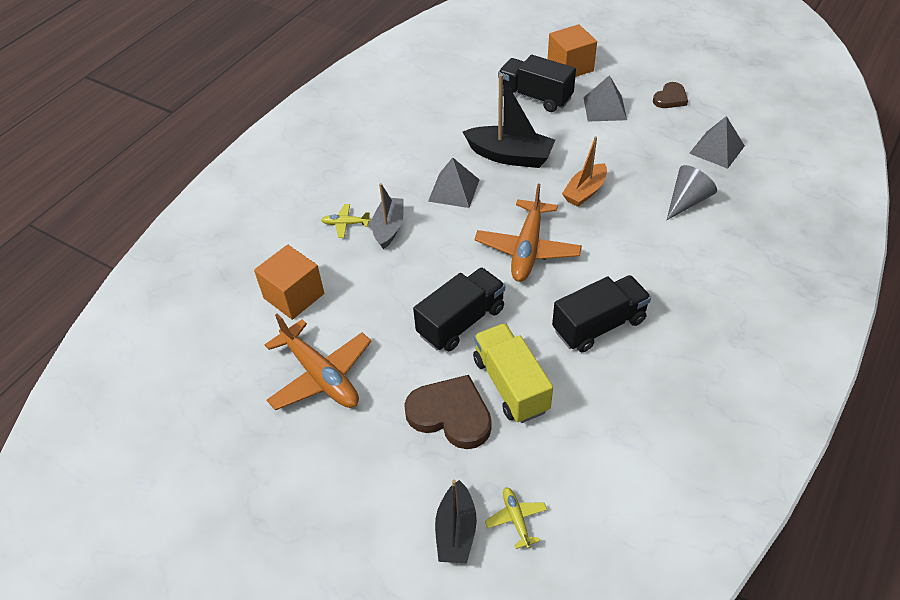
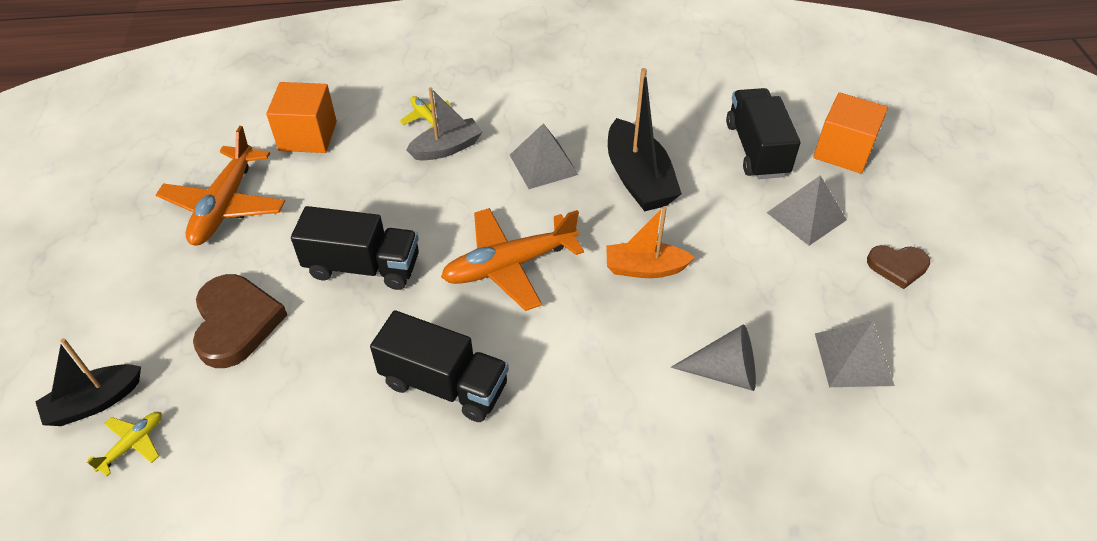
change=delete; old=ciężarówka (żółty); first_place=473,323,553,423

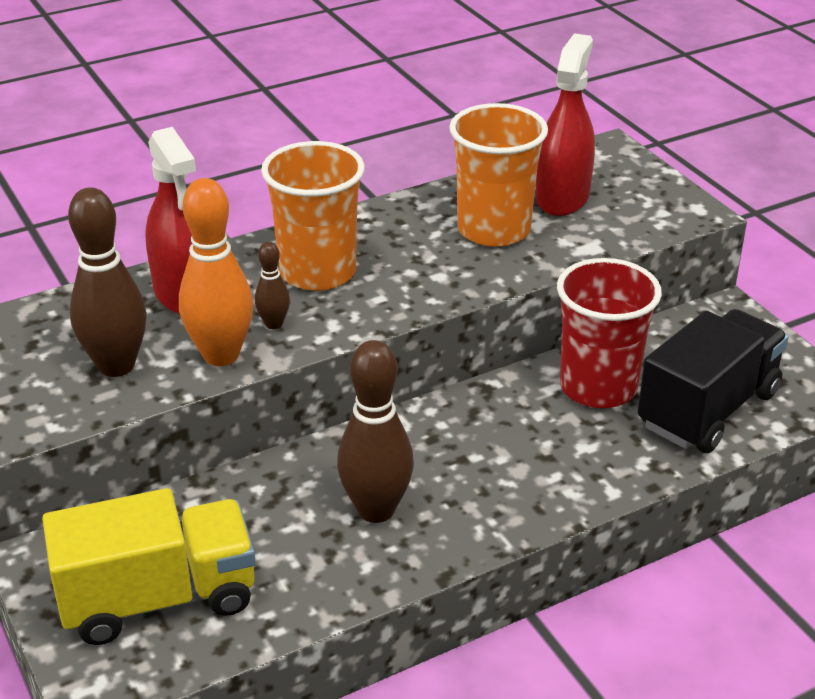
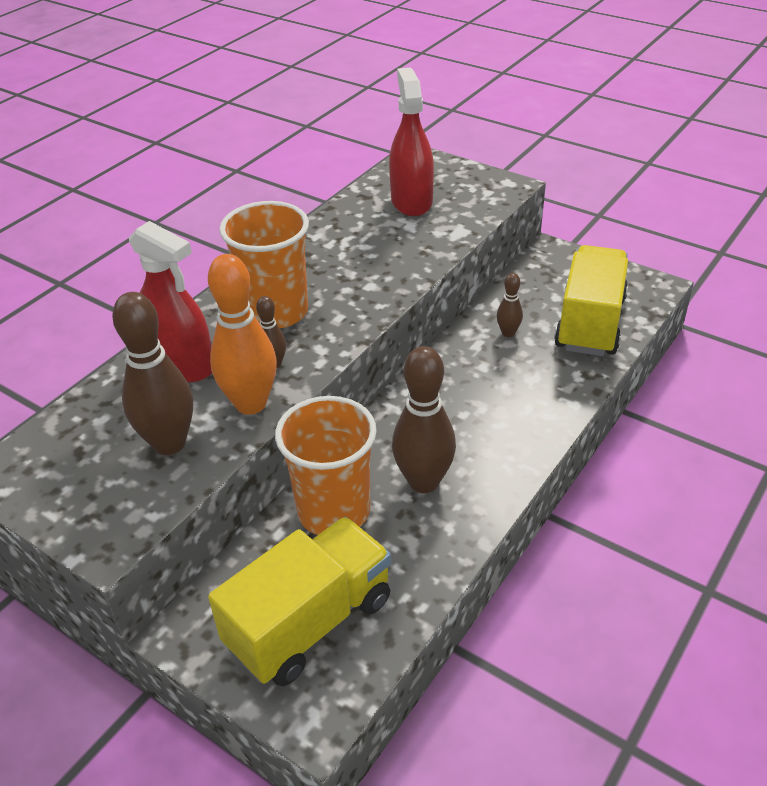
change=move; old=szklanka (pomarańczowy); first_place=449,103,548,247; second_place=275,396,377,535
change=replace; old=szklanka (czerwony); new=kręgiel (brązowy); first_place=557,258,662,408; second_place=497,273,523,337
change=recolor; old=ciężarówka (czarny); new=ciężarówka (żółty); first_place=638,309,789,453; second_place=554,245,628,356

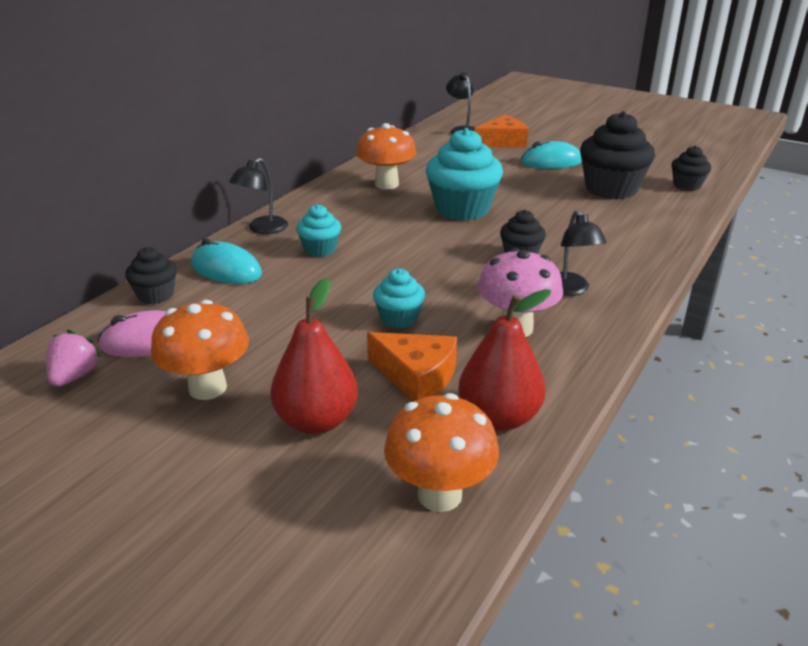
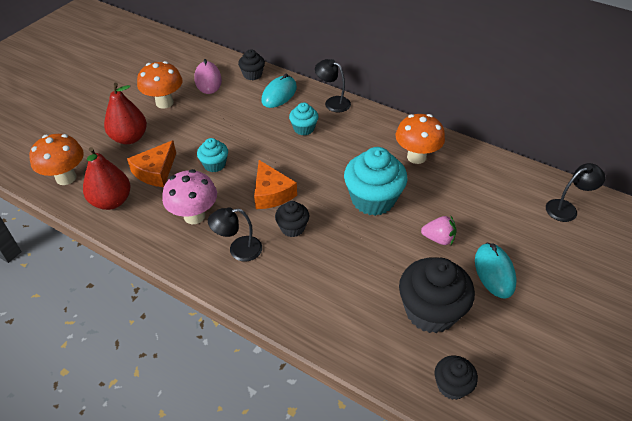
change=move; old=truskawka (różowy); first_place=46,330,101,387; second_place=421,216,457,245
change=move; old=ser (pomarańczowy); first_place=474,115,528,148; second_place=254,160,297,209

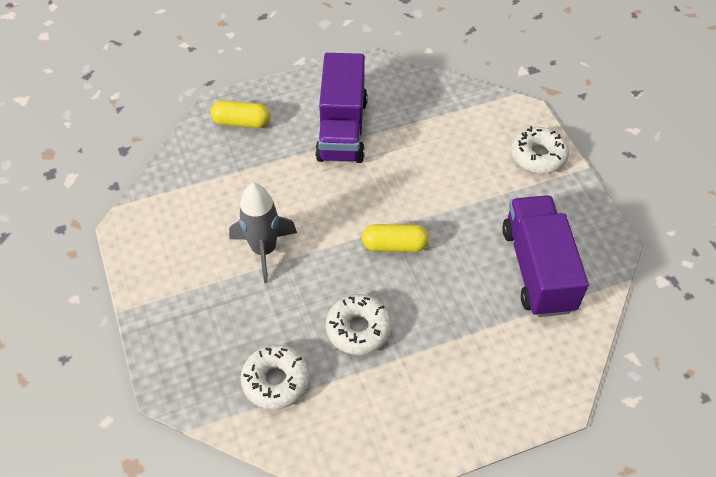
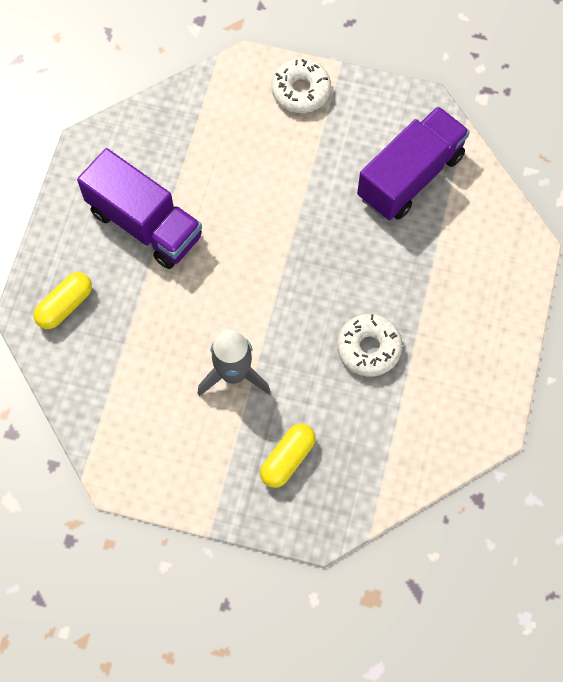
change=delete; old=donut (biały); first_place=241,345,310,410
change=move; old=kapsułka (żółty); first_place=362,224,429,252; second_place=260,424,316,488
change=rotate; old=ciężarówka (fioletowy); first_place=502,195,589,317; second_place=357,106,470,220; degrees=105

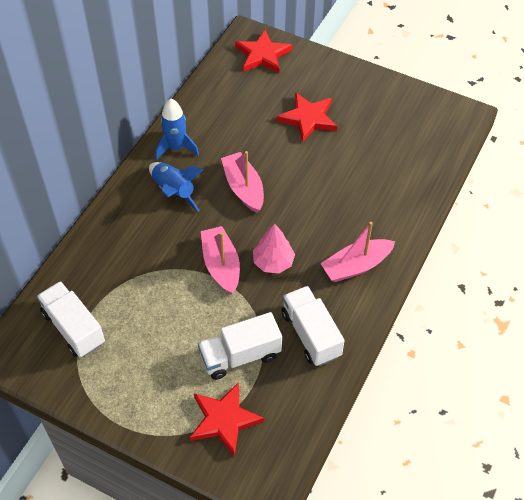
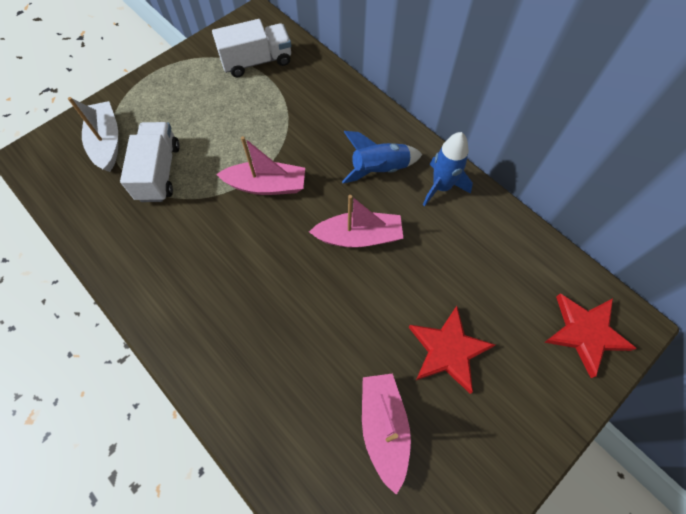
change=replace; old=gwiazda (czerwony); new=łódka (biały); first_place=190,382,264,457; second_place=68,97,118,172
change=delete; old=drzewko (różowy); first_place=253,223,295,273
change=delete; old=ciężarówka (biały); first_place=282,286,345,366
change=move; old=łódka (różowy); first_place=320,222,395,282; second_place=362,373,411,495

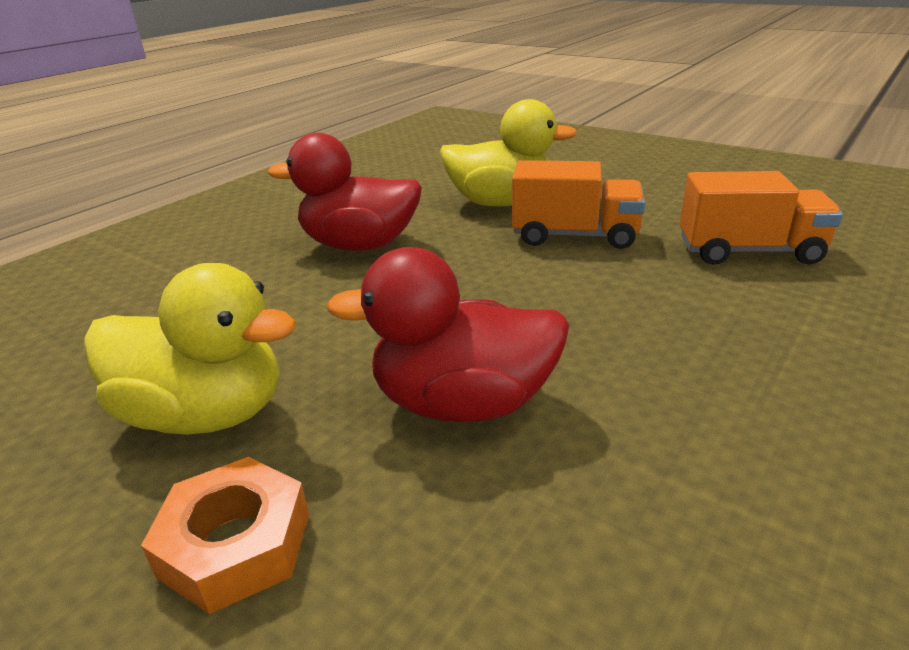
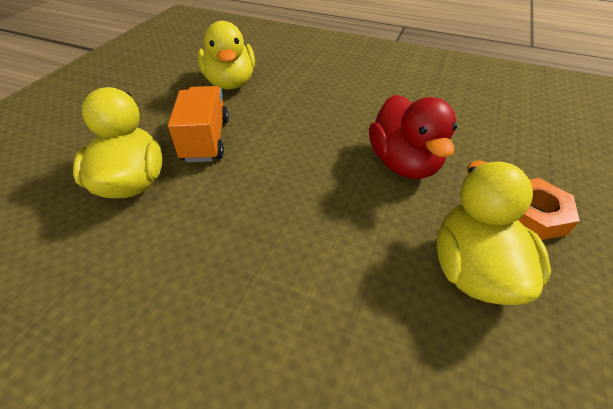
change=delete; old=kaczka (czerwony); first_place=268,133,422,251
change=replace; old=ciężarówka (pomarańczowy); new=kaczka (żółty); first_place=680,171,843,265; second_place=198,21,255,89

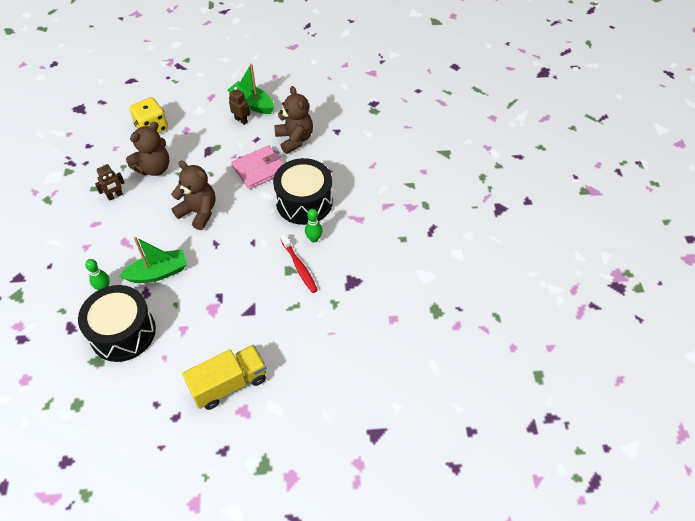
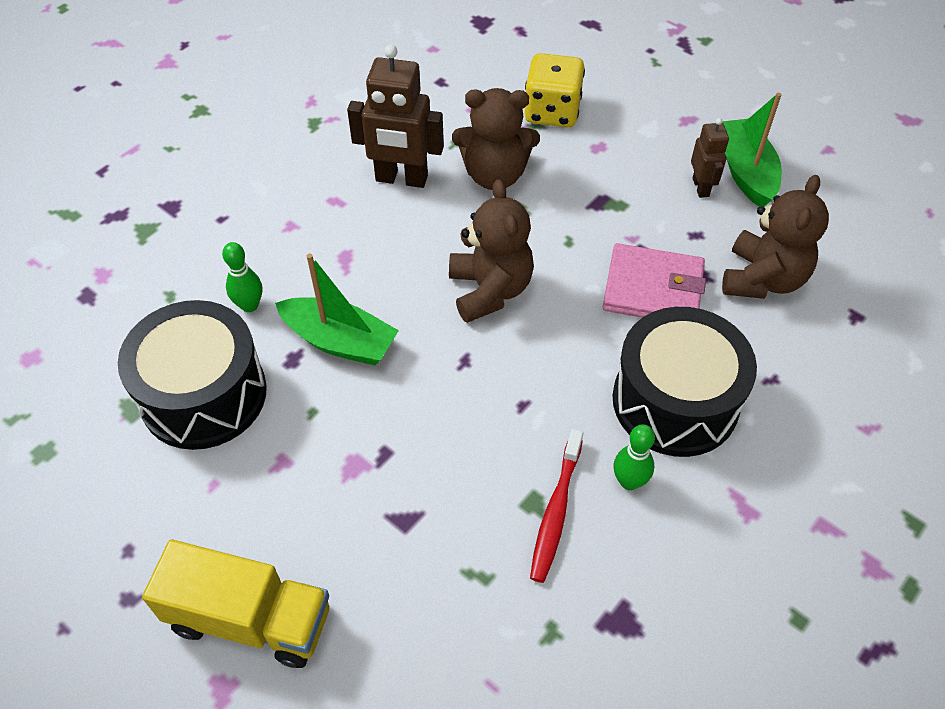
change=resize; old=robot (brązowy); first_place=95,163,125,201; second_place=347,44,444,188; factor=1.8

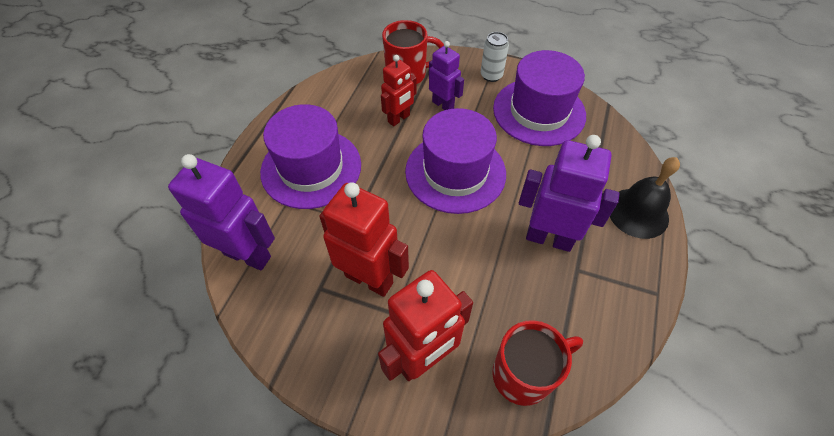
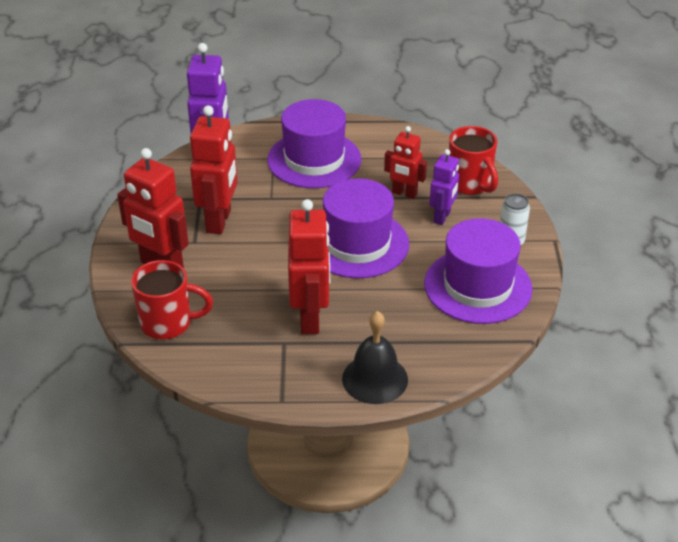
change=rotate; old=kubek (czerwony); first_place=492,320,583,406; second_place=131,260,213,340; degrees=-45
change=recolor; old=robot (fioletowy); new=robot (czerwony); first_place=519,135,620,252; second_place=288,199,330,334

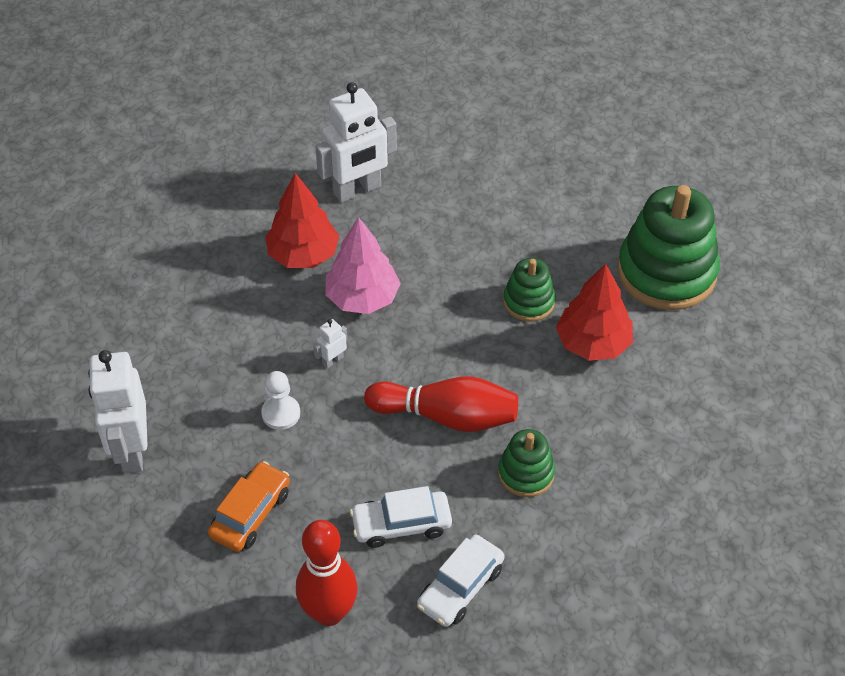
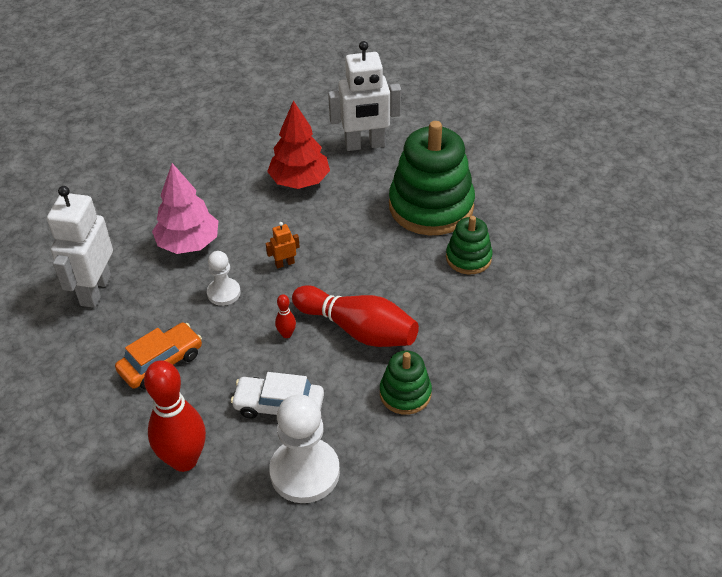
change=recolor; old=robot (biały); new=robot (pomarańczowy); first_place=314,319,347,368; second_place=266,222,300,268
change=move; old=drzewko (różowy); first_place=325,217,401,314; second_place=152,163,218,254
change=replace; old=samochód (biały); new=pionek (biały); first_place=417,535,504,627; second_place=269,394,340,503
change=delete; old=drzewko (czerwony); first_place=556,264,633,361
change=move; old=zabawka nakładanka (zielony); first_place=617,185,720,310; second_place=389,121,475,235
change=insert; new=kręgiel (czerwony); second_place=275,294,296,338

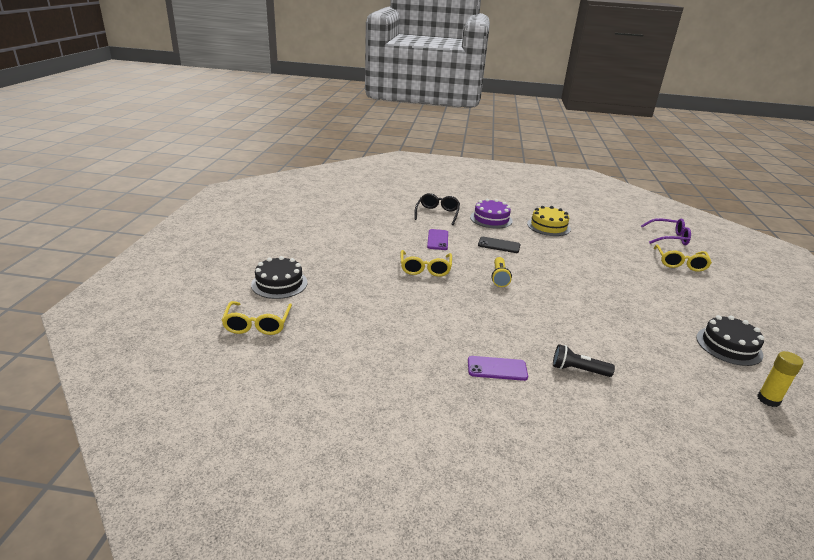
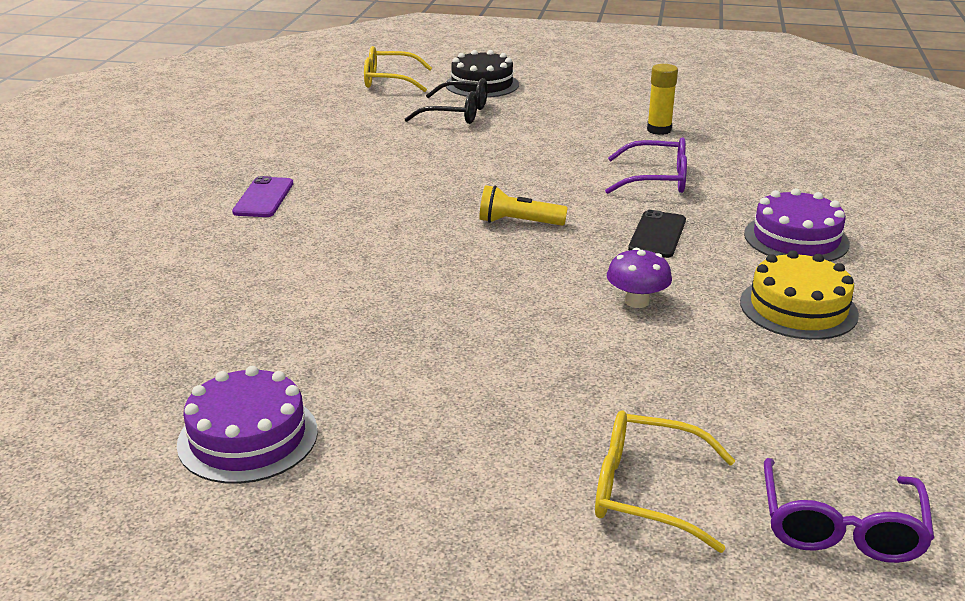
change=delete; old=okulary (żółty); first_place=401,250,452,277
change=move; old=okulary (czarny); first_place=414,193,460,225; second_place=405,78,488,124
change=replace; old=telefon (fioletowy); new=okulary (fioletowy); first_place=427,229,448,250; second_place=605,137,687,194
change=delete; old=latarka (czarny); first_place=553,344,615,377
change=recolor; old=tort (czarny); new=tort (fioletowy); first_place=696,315,764,366; second_place=177,366,318,484
change=move; old=klej w sztyfcie (żółty); first_place=757,351,803,407; second_place=647,64,678,135
change=insert; new=grzyb (fioletowy); second_place=607,248,672,308

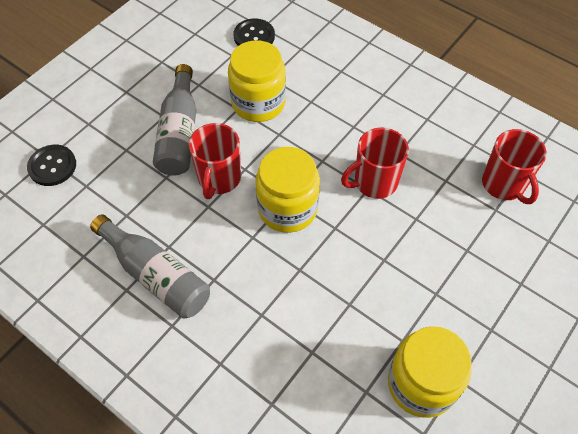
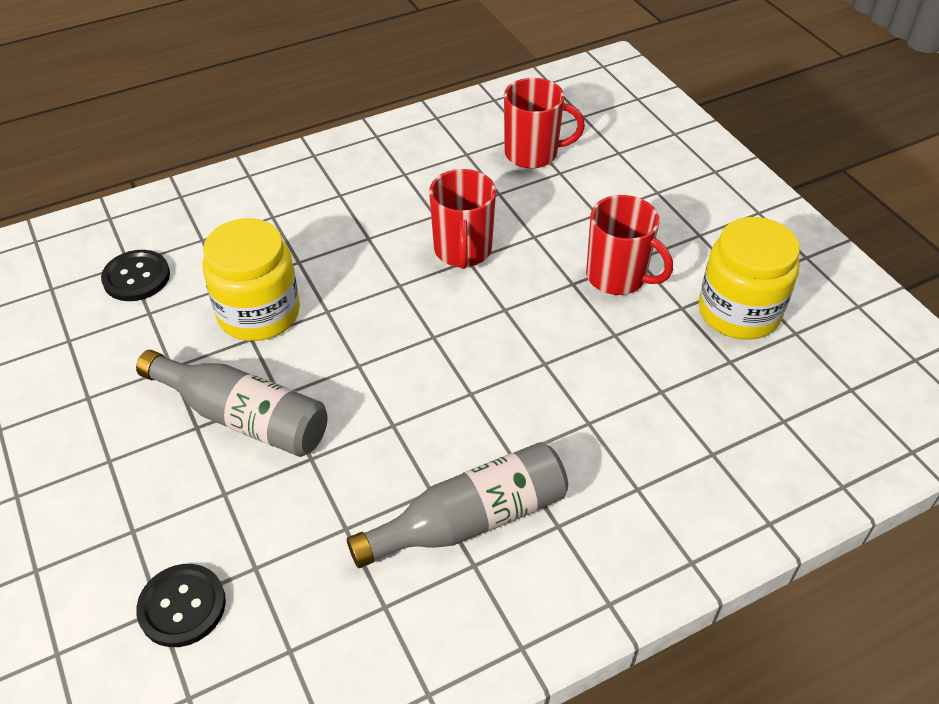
change=move; old=kubek (czerwony); first_place=189,123,241,199; second_place=586,195,673,295
change=delete; old=słoik (żółty); first_place=256,147,320,233

